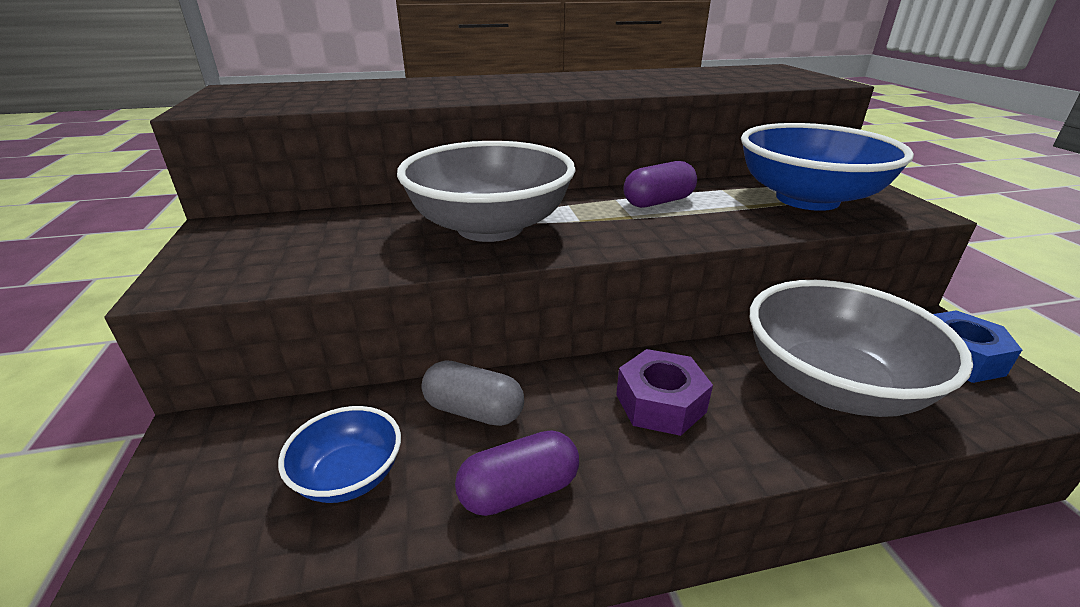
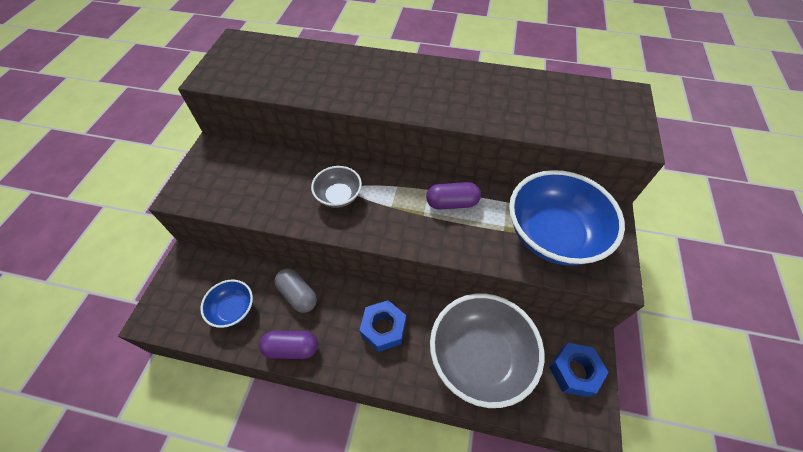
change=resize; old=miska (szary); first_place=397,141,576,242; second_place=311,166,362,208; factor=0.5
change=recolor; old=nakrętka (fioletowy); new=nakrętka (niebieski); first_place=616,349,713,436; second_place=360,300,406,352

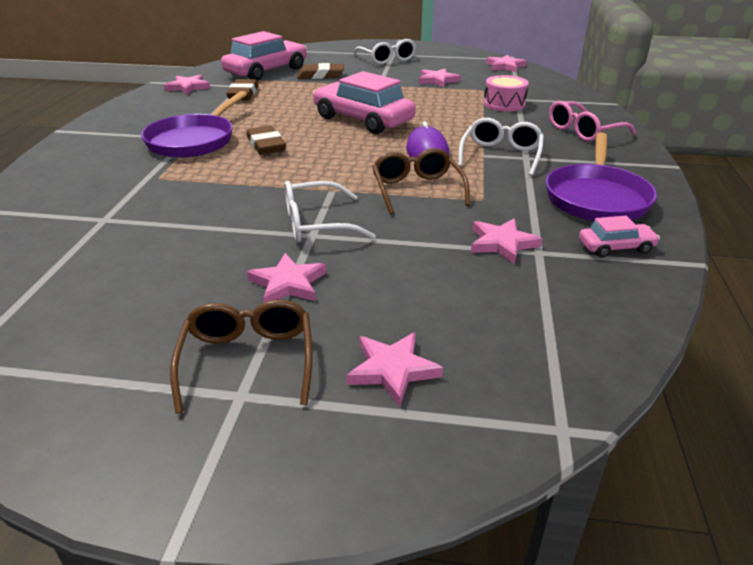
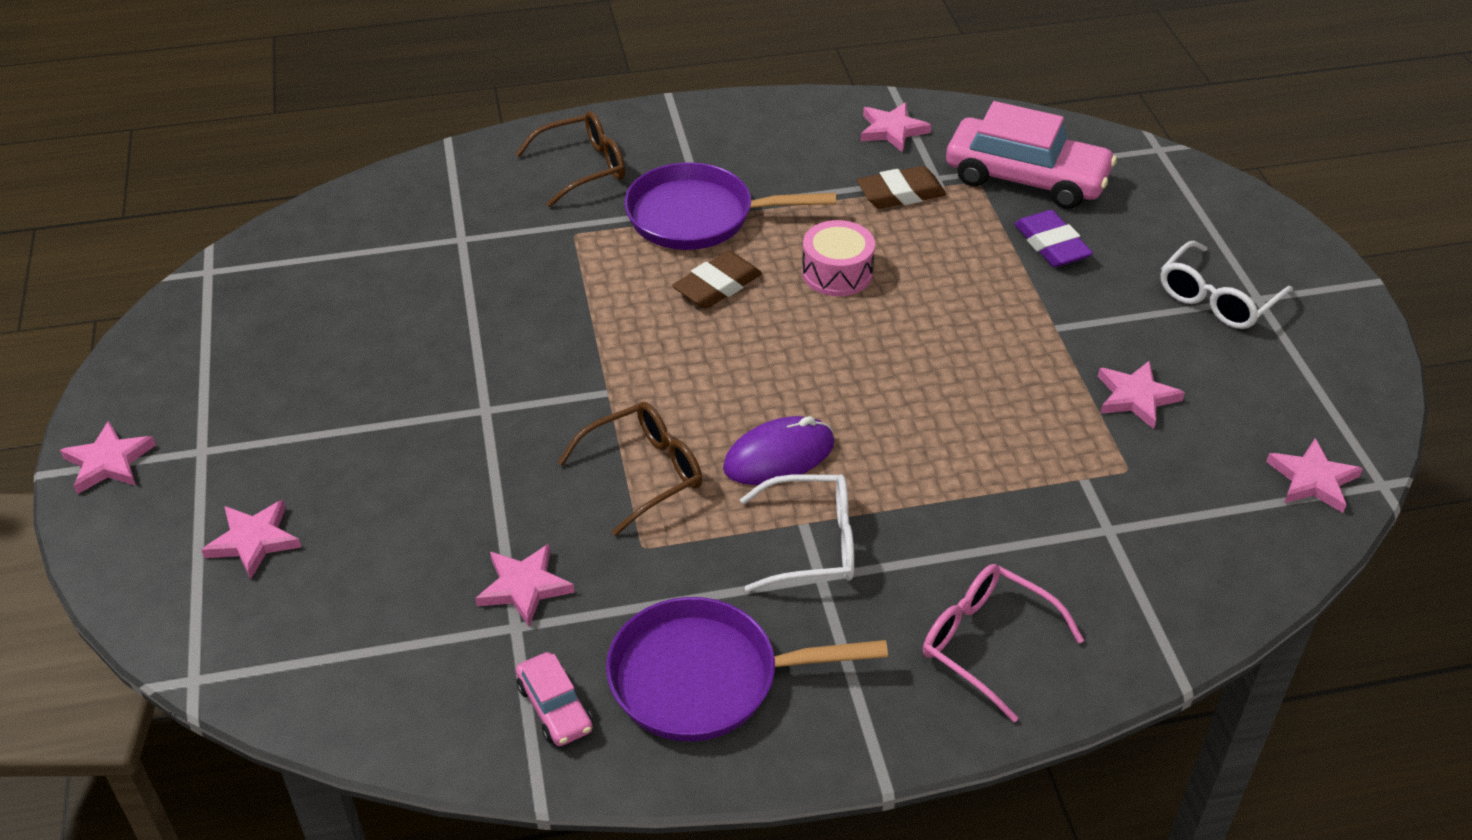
change=move; old=okulary (brązowy); first_place=170,300,313,414; second_place=516,111,625,207
change=move; old=gwiazda (różowy); first_place=247,253,326,303; second_place=60,421,156,494
change=delete; old=okulary (biały); first_place=284,181,376,242
change=recolor; old=gumka do mazania (brązowy); new=gumka do mazania (fioletowy); first_place=297,63,344,79; second_place=1014,210,1093,267
change=delete; old=samochód (różowy); first_place=313,71,416,134
change=move; old=bęben (różowy); first_place=484,75,529,111; second_place=802,220,875,296

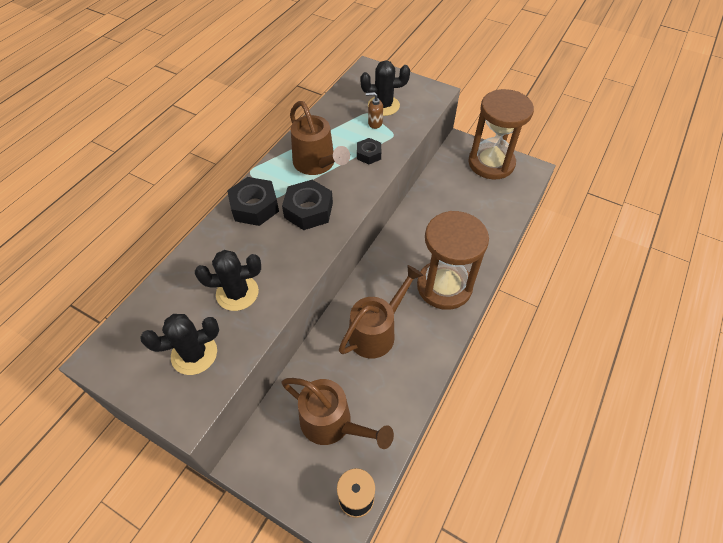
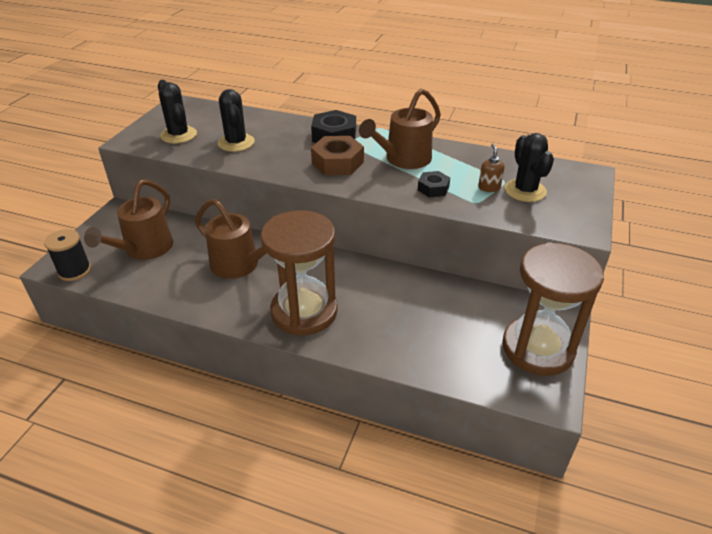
change=recolor; old=nakrętka (czarny); new=nakrętka (brązowy); first_place=282,180,333,230; second_place=311,136,364,175

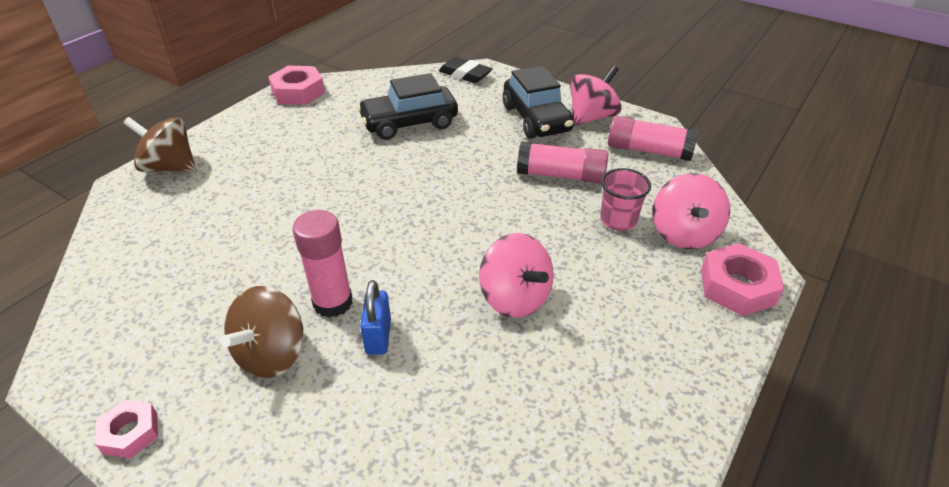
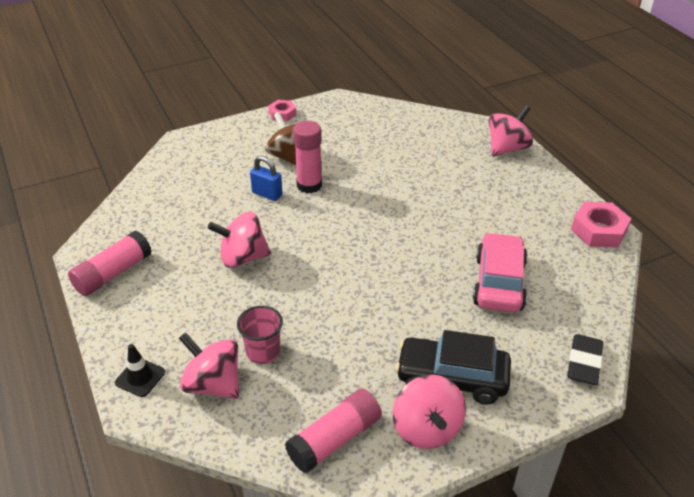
change=recolor; old=bączek (brązowy); new=bączek (różowy); first_place=123,117,196,172; second_place=489,105,533,157
change=recolor; old=samochód (czarny); new=samochód (różowy); first_place=357,73,458,140; second_place=473,232,528,312
change=rotate; old=gumka do mazania (czarny); first_place=439,57,493,83; second_place=567,334,603,385; degrees=-45
change=move; old=klej w sztyfcie (różowy); first_place=517,141,608,184; second_place=68,230,152,296
change=replace; old=nakrętka (różowy); new=pachołek (czarny); first_place=701,243,784,316; second_place=115,344,165,397

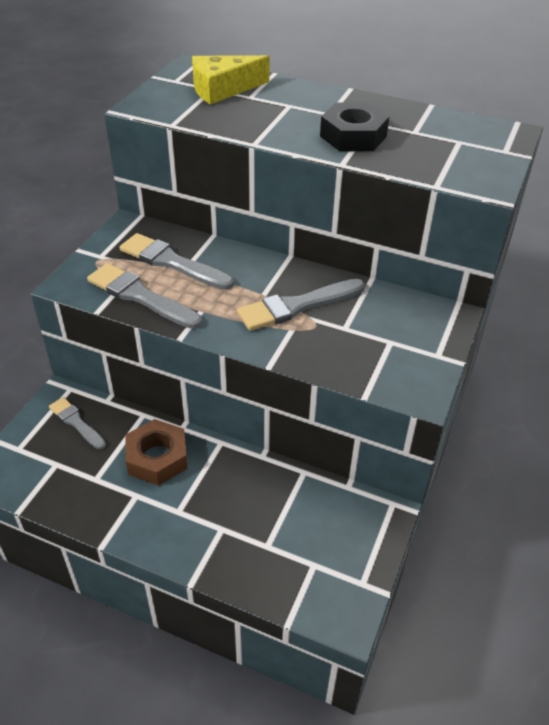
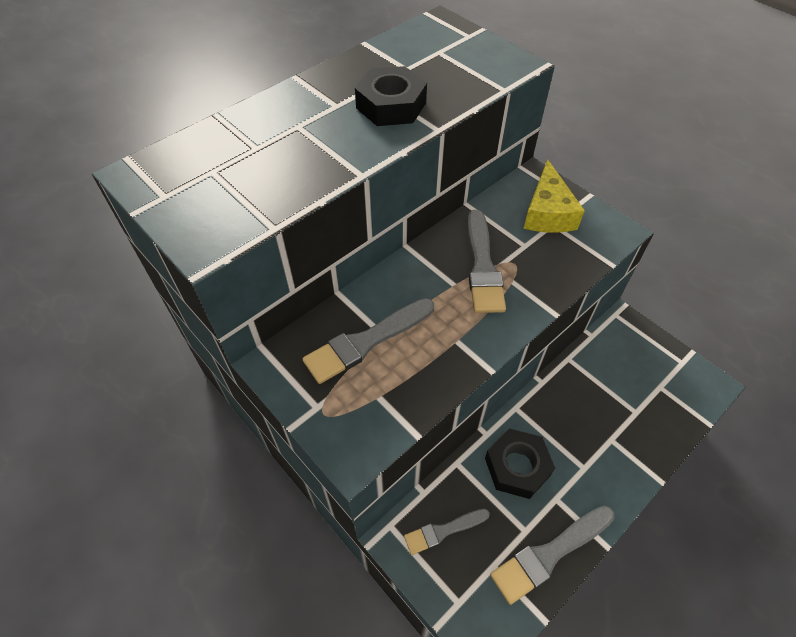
change=move; old=pędzel (szary); first_place=87,263,202,329; second_place=490,506,615,605
change=recolor; old=nakrętka (brązowy); new=nakrętka (czarny); first_place=126,419,188,486; second_place=485,428,555,499
change=move; old=ser (żółty); first_place=192,55,270,105; second_place=523,159,585,233

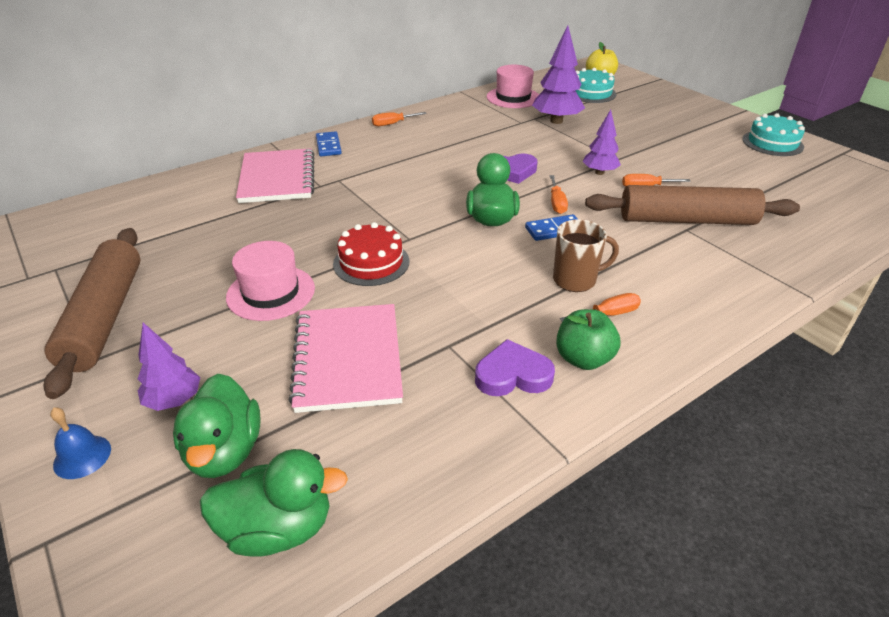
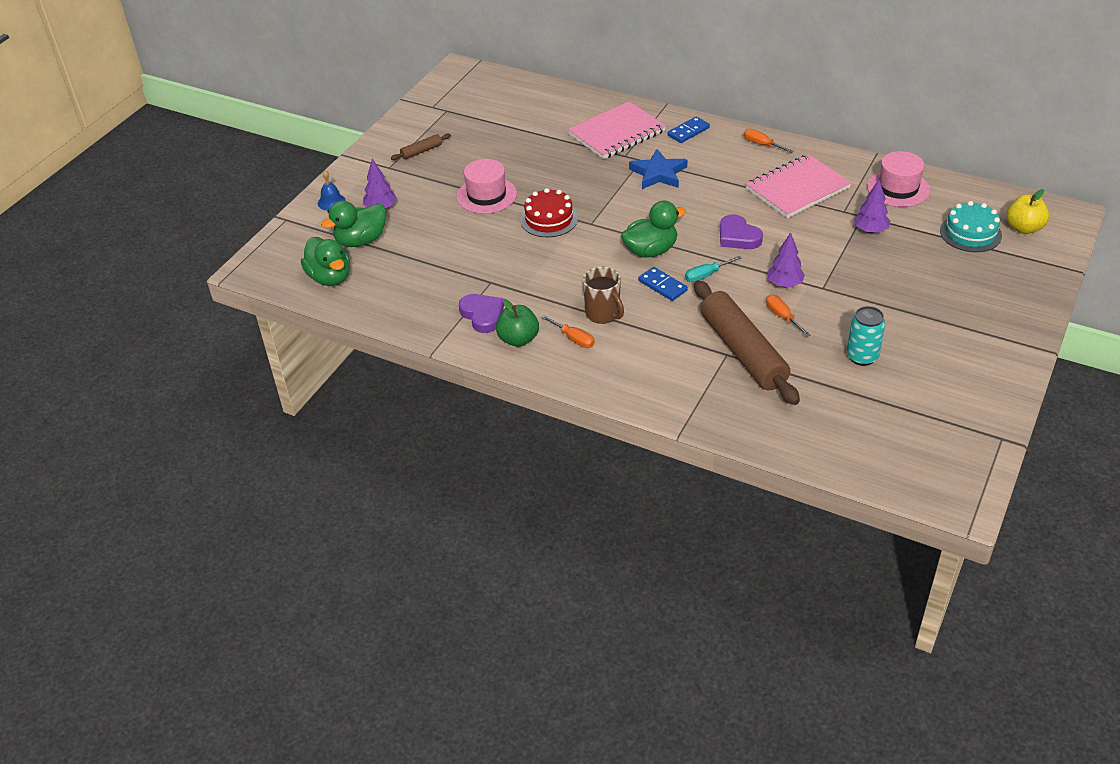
change=resize; old=wałek do ciasta (brązowy); first_place=43,228,140,399; second_place=391,134,451,160; factor=0.43
change=move; old=zeszyt (różowy); first_place=289,304,403,413; second_place=746,154,852,218
change=resize; old=drzewko (fioletowy); first_place=532,25,585,124; second_place=854,180,890,234; factor=0.62
change=recolor; old=śrubokręt (pomarańczowy); new=śrubokręt (turkusowy); first_place=550,175,568,214; second_place=685,256,741,282
change=delete; old=tort (turkusowy); first_place=742,113,805,156
change=insert; new=gwiazda (niebieski); second_place=629,149,687,189
change=insert; new=puszka (turkusowy); second_place=847,306,885,366

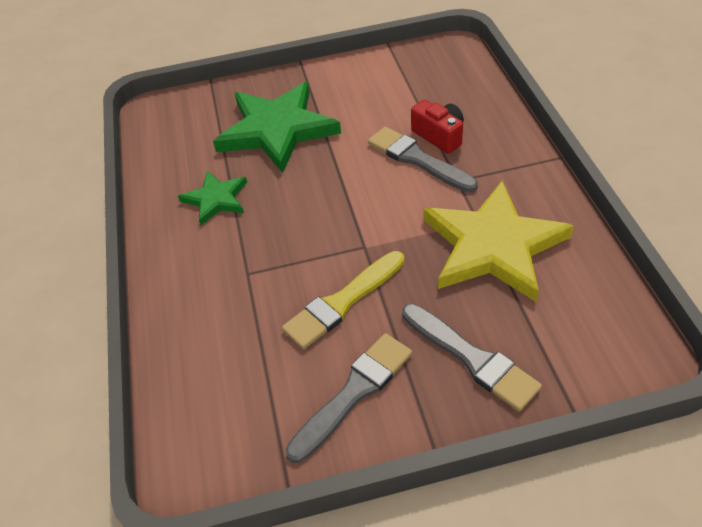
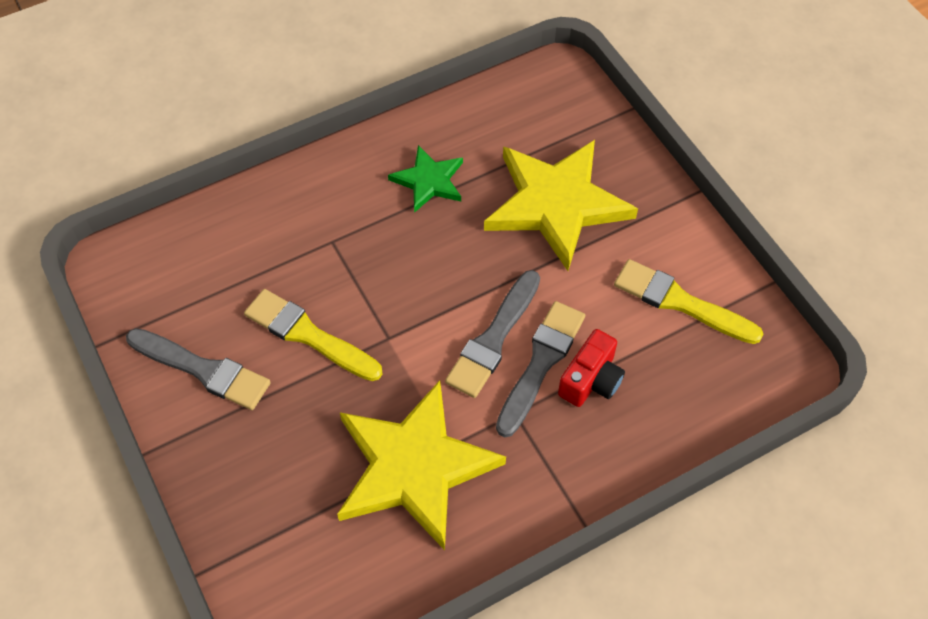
change=recolor; old=gwiazda (zielony); new=gwiazda (żółty); first_place=213,82,341,173; second_place=484,140,638,271
change=move; old=pędzel (szary); first_place=402,304,542,411; second_place=445,270,540,398
change=insert; new=pędzel (żółty); second_place=614,259,763,344

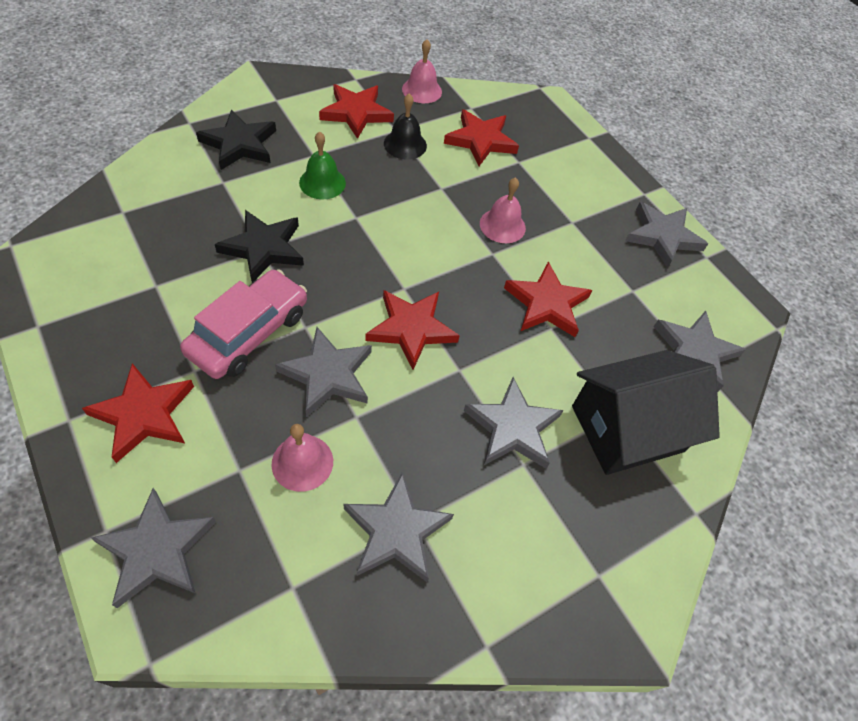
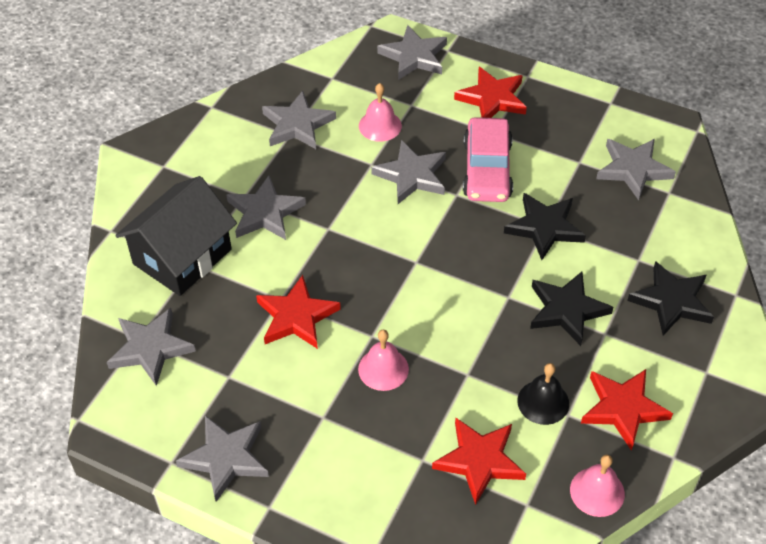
change=replace; old=dzwonek (zielony); new=gwiazda (czarny); first_place=299,131,346,199; second_place=530,272,613,346
change=delete; old=gwiazda (czerwony); first_place=365,290,460,370
change=insert; new=gwiazda (szary); second_place=596,139,676,200

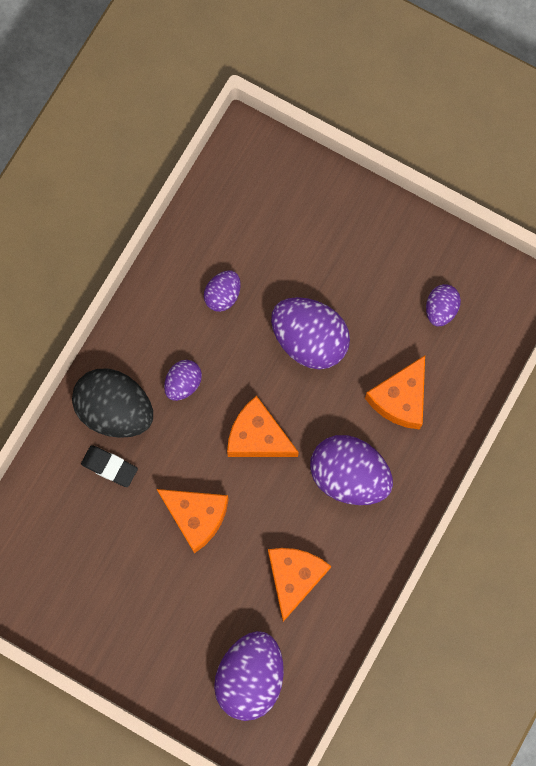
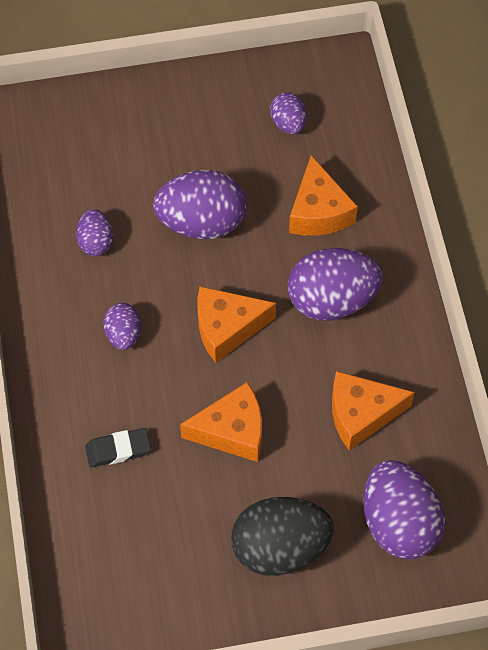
change=move; old=jajko (czarny); first_place=72,369,153,438; second_place=231,497,334,576
change=rotate; old=ser (pomarańczowy); first_place=268,548,331,622; second_place=332,371,415,450; degrees=-75

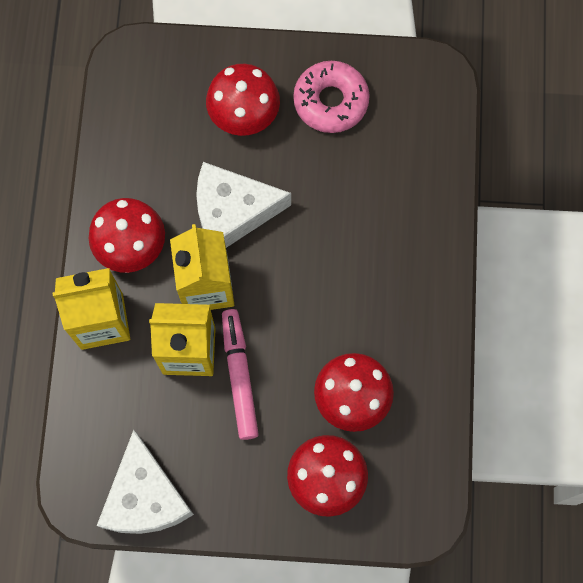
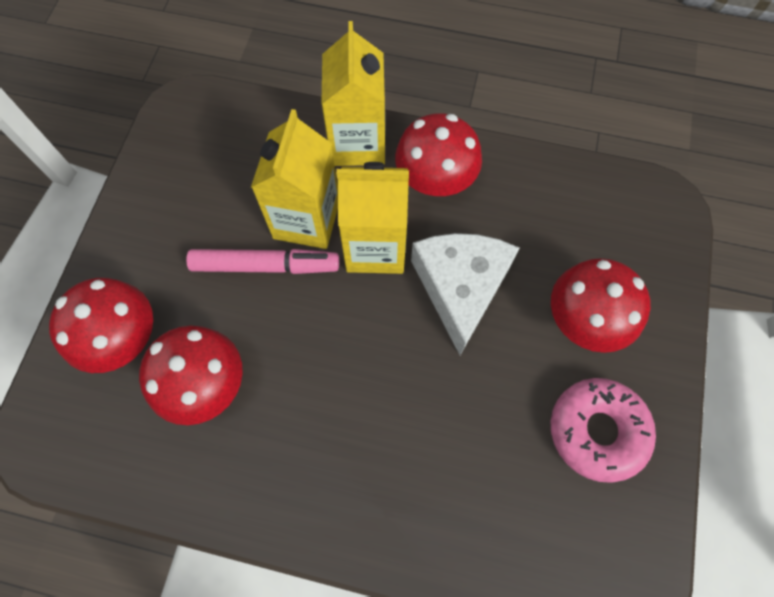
change=delete; old=ser (biały); first_place=97,430,194,534

